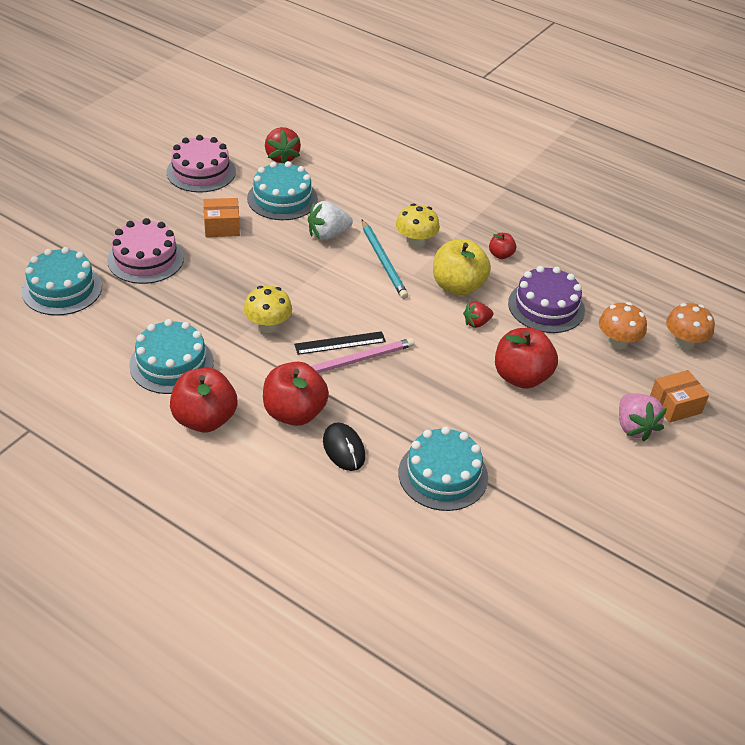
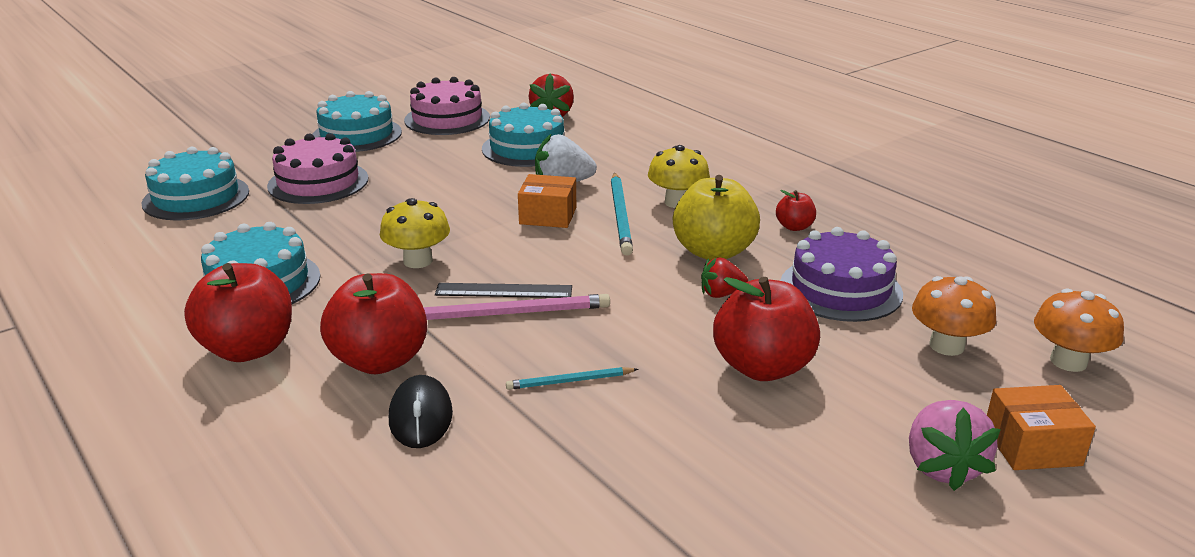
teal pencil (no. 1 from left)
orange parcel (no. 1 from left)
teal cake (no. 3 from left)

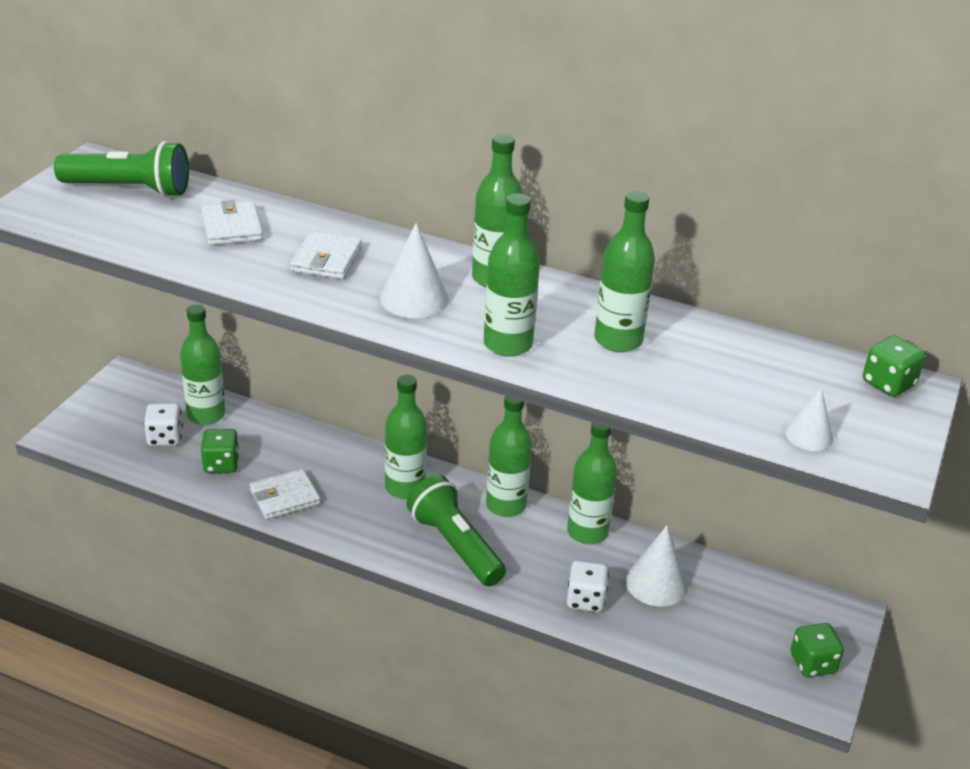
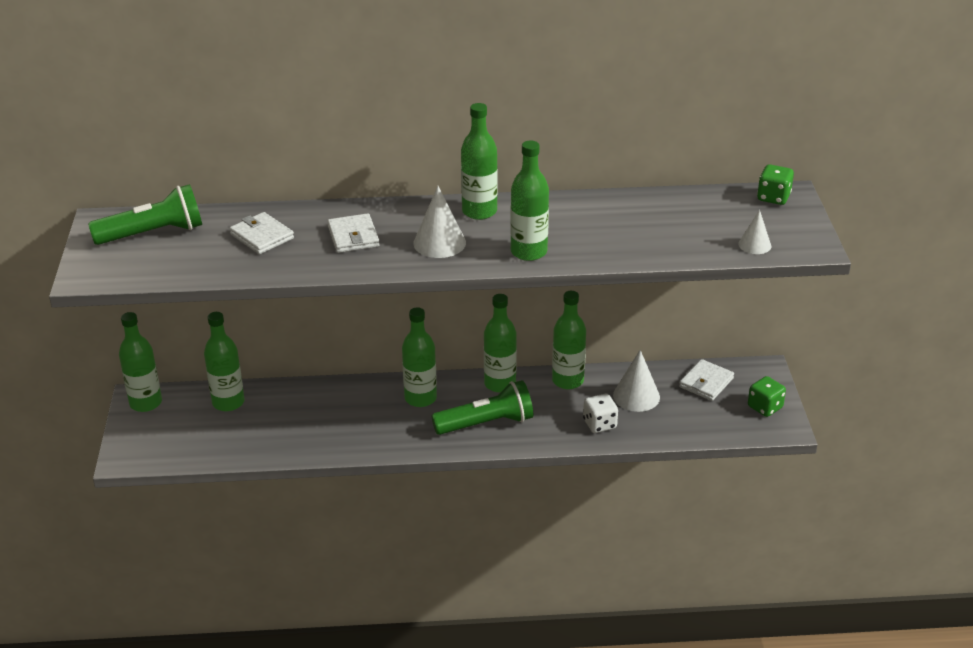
snow-white dice (no. 1 from left in the first image)
emerald dice (no. 1 from left in the first image)
snow-white wallet (no. 3 from left)
emerald drink bottle (no. 1 from left)
emerald torch (no. 2 from left)

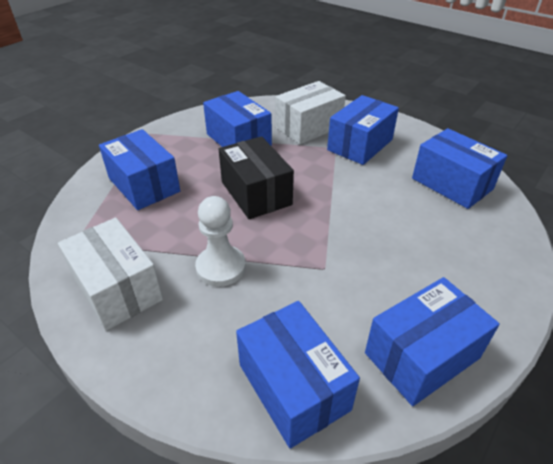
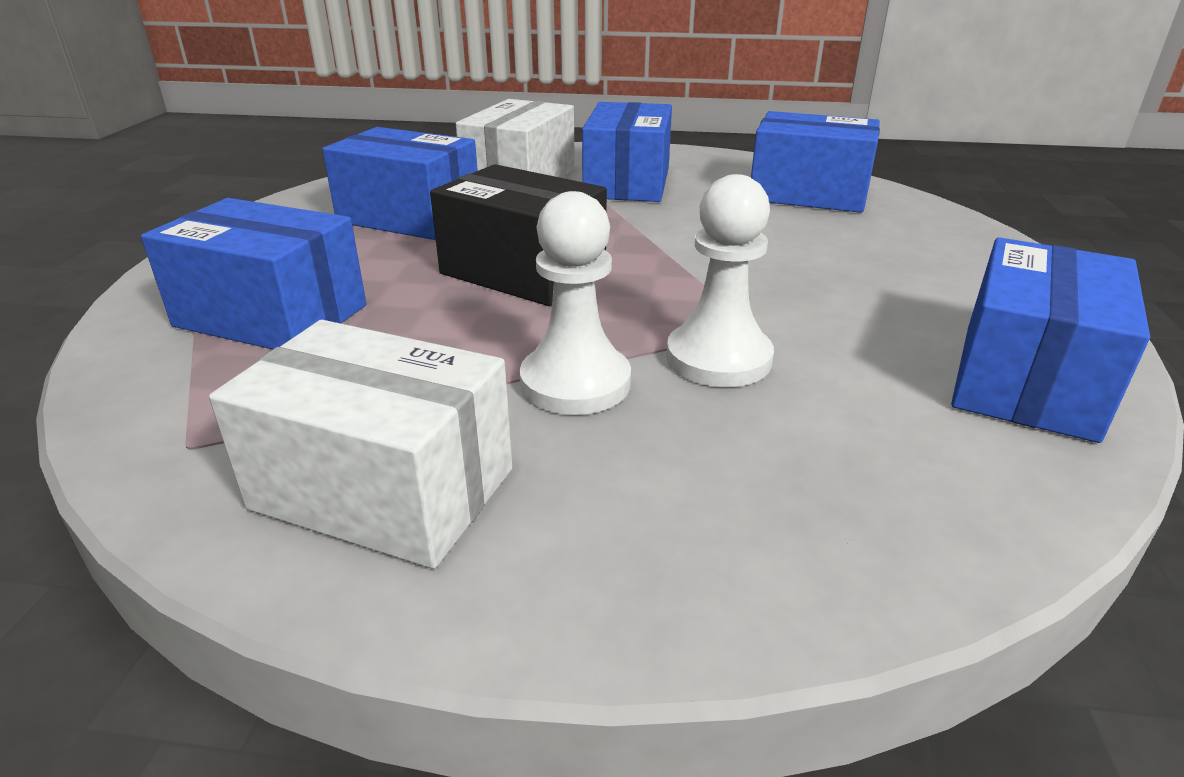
blue parcel (no. 3 from left in the first image)
snow-white pawn (no. 2 from left)

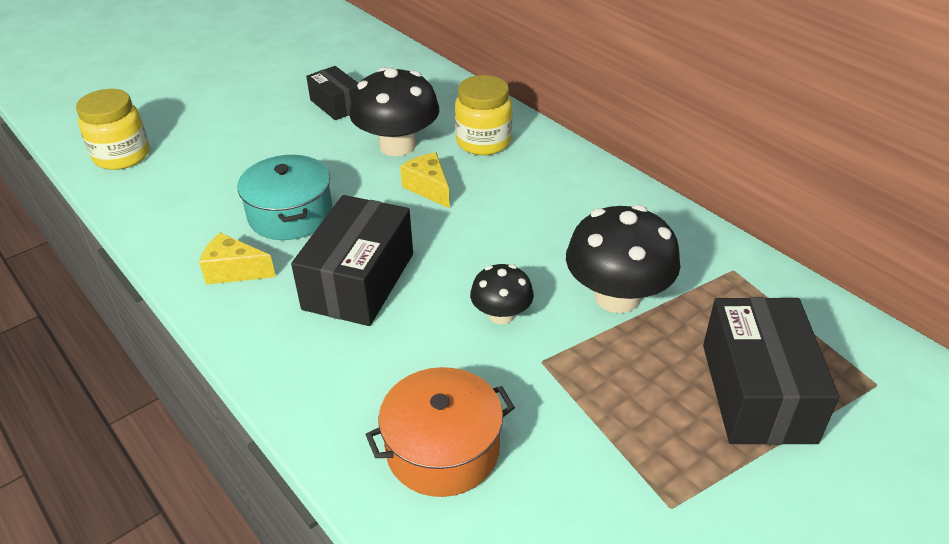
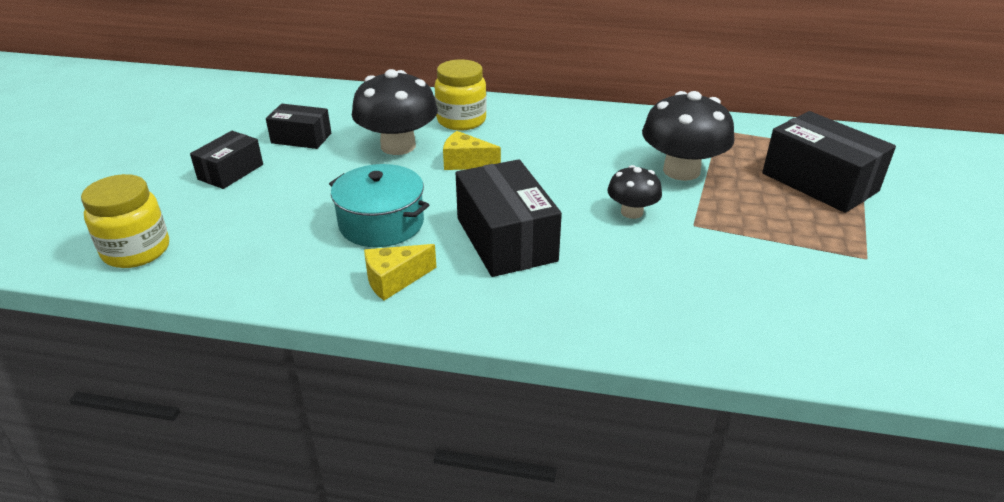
orange stockpot
jet-black parcel (no. 1 from left)

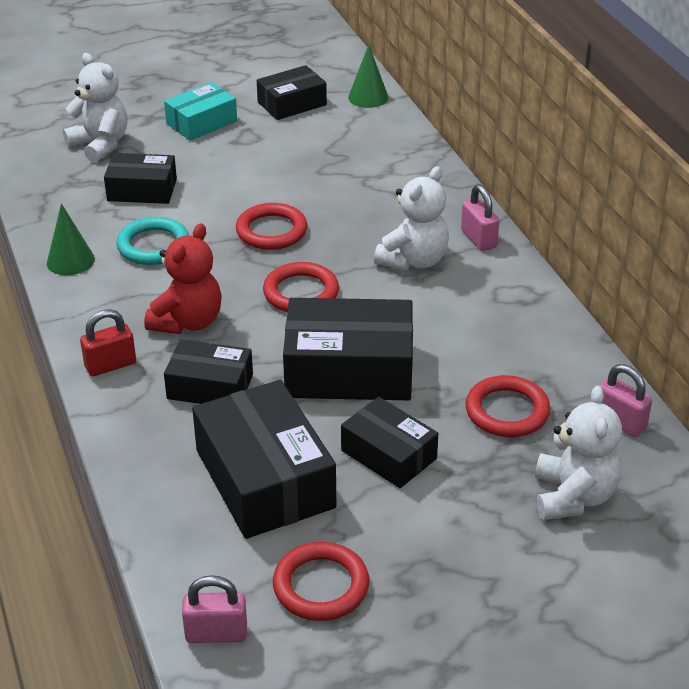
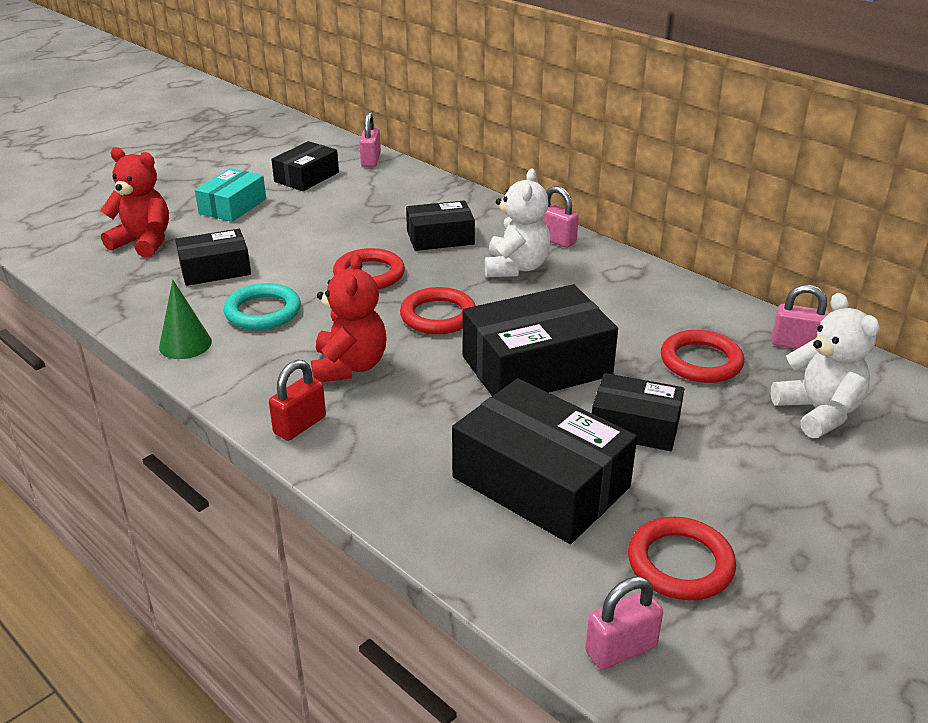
jet-black parcel (no. 3 from left)
pink padlock (no. 1 from left)
red stuffed bear (no. 1 from left)

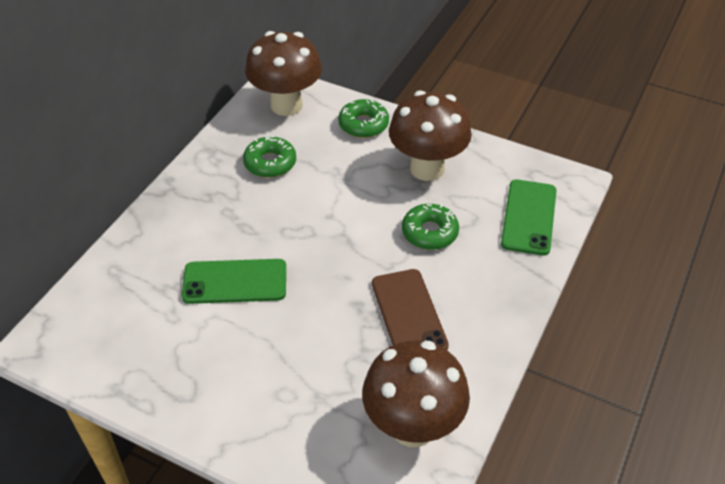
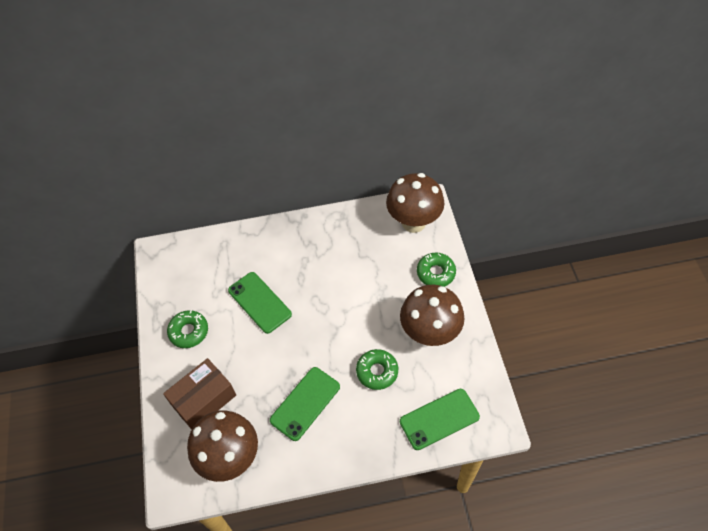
russet parcel
emerald doughnut (no. 1 from left)
emerald phone (no. 2 from left)

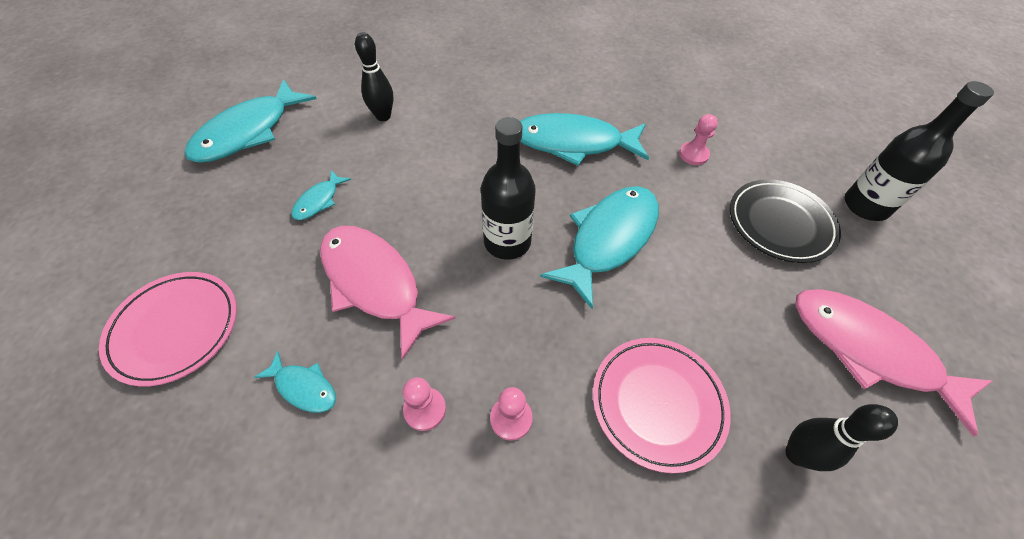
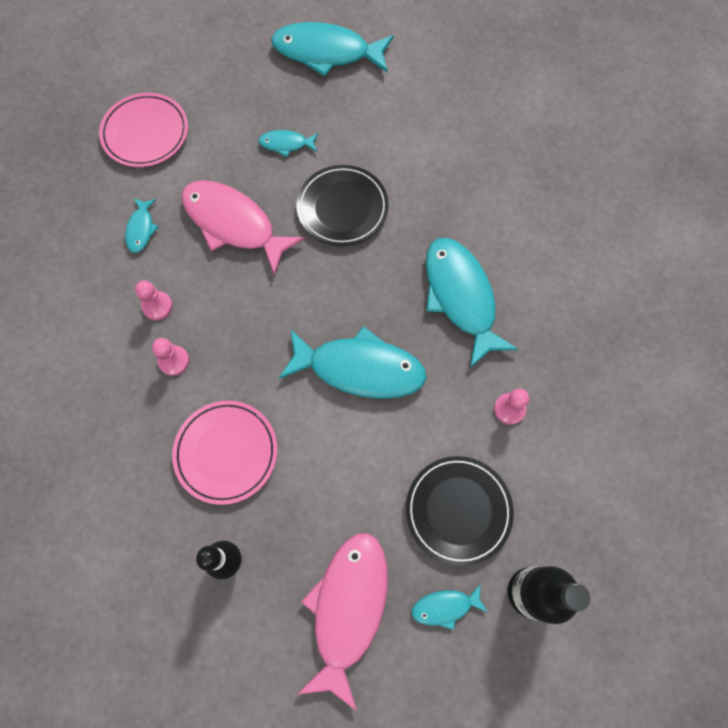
jet-black tenpin (no. 1 from left in the first image)
jet-black drink bottle (no. 1 from left in the first image)
jet-black flat dish (no. 1 from left)
teal fish (no. 5 from left)
pink fish (no. 1 from left)

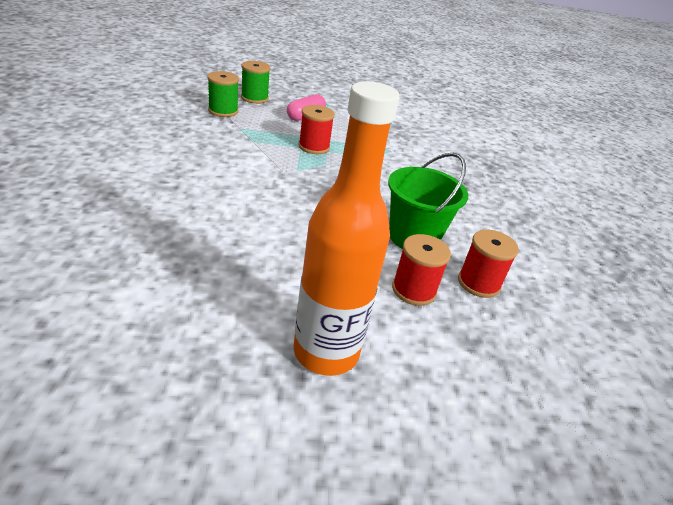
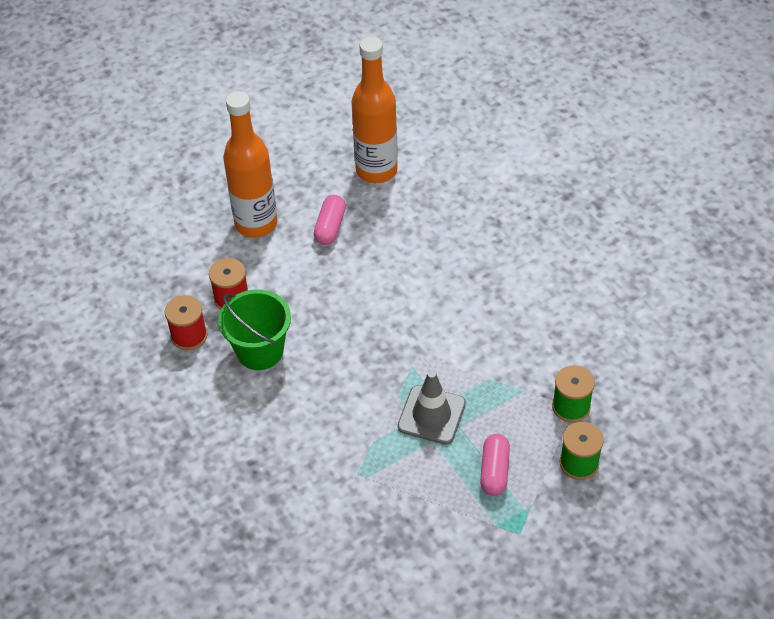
pink capsule (no. 1 from left)
orange drink bottle (no. 2 from left)
grey traffic cone

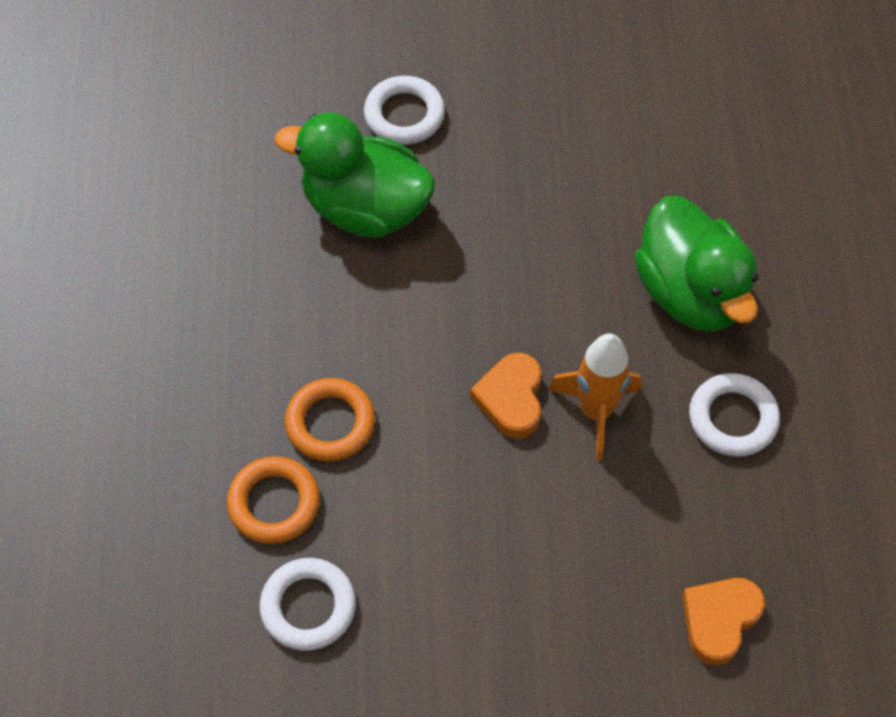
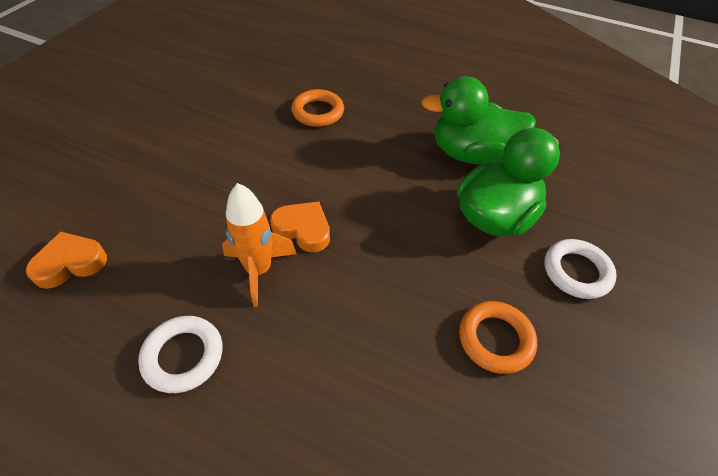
snow-white torus (no. 1 from left in the first image)
orange torus (no. 2 from left)
emerald rubber duck (no. 1 from left)
orange love heart (no. 1 from left)

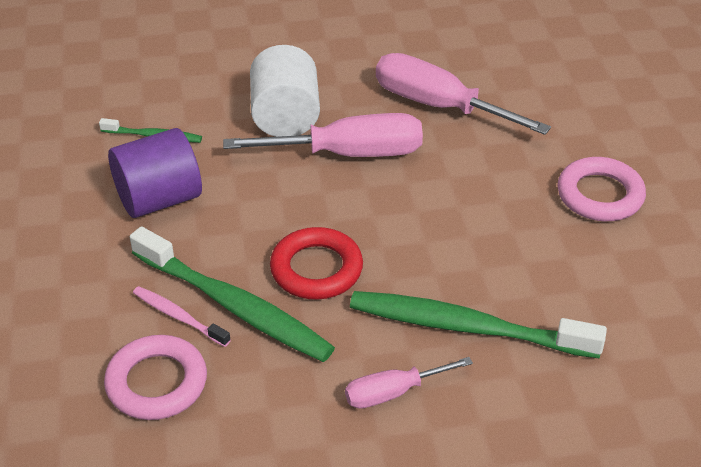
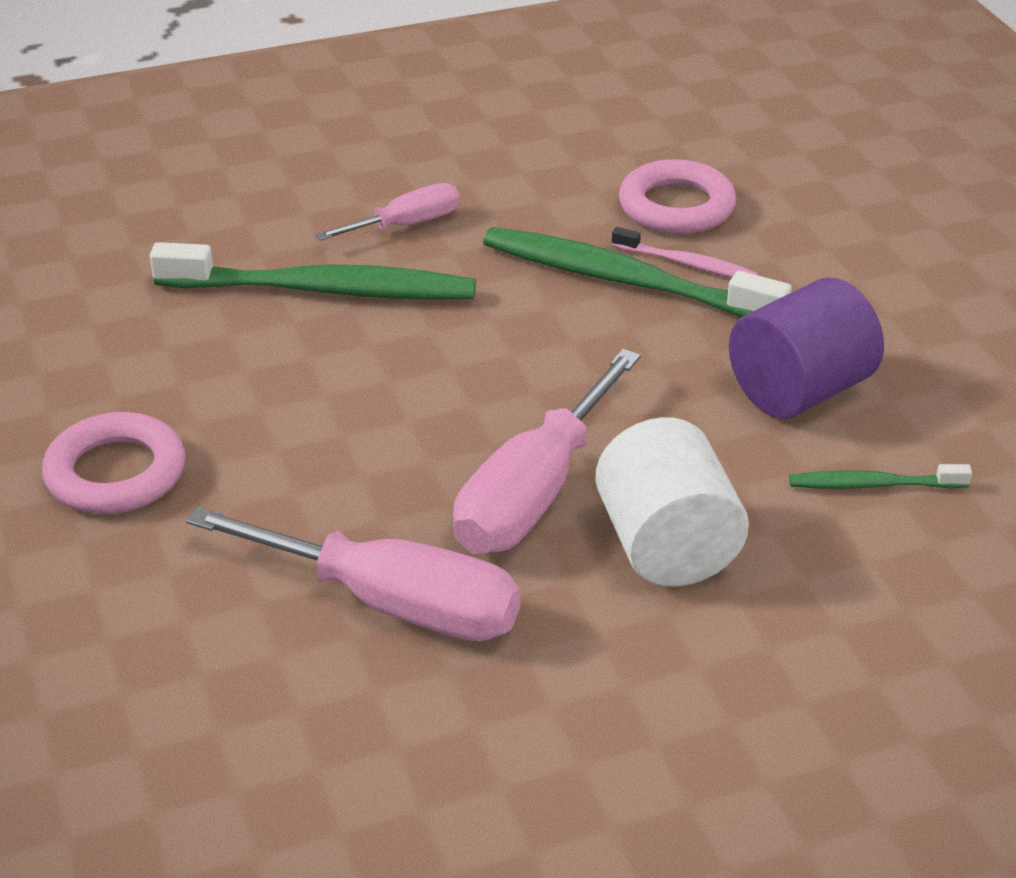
red torus
pink hand screwdriver (no. 3 from left)

